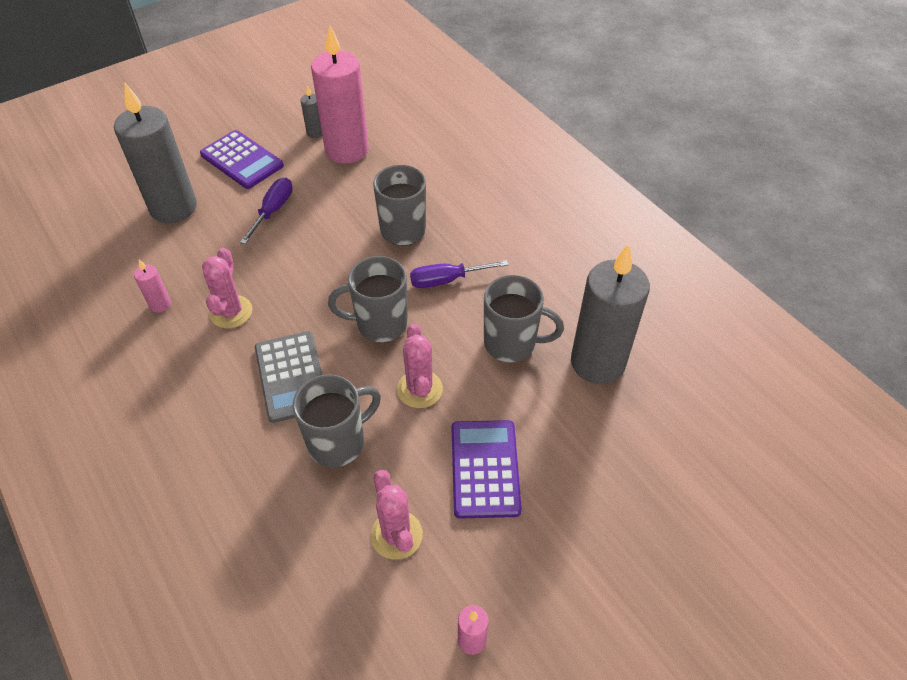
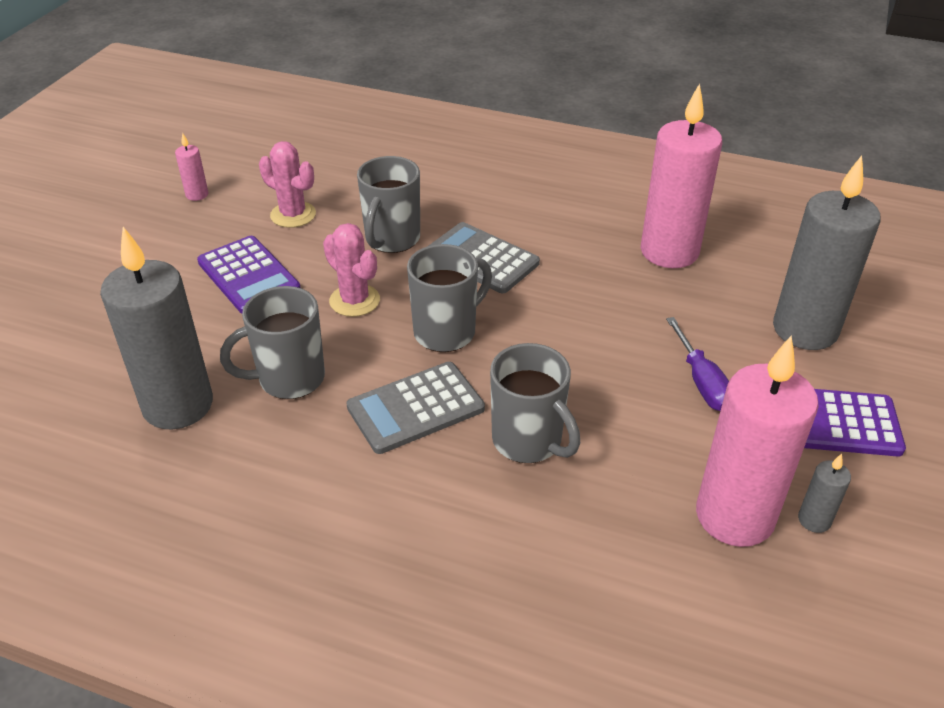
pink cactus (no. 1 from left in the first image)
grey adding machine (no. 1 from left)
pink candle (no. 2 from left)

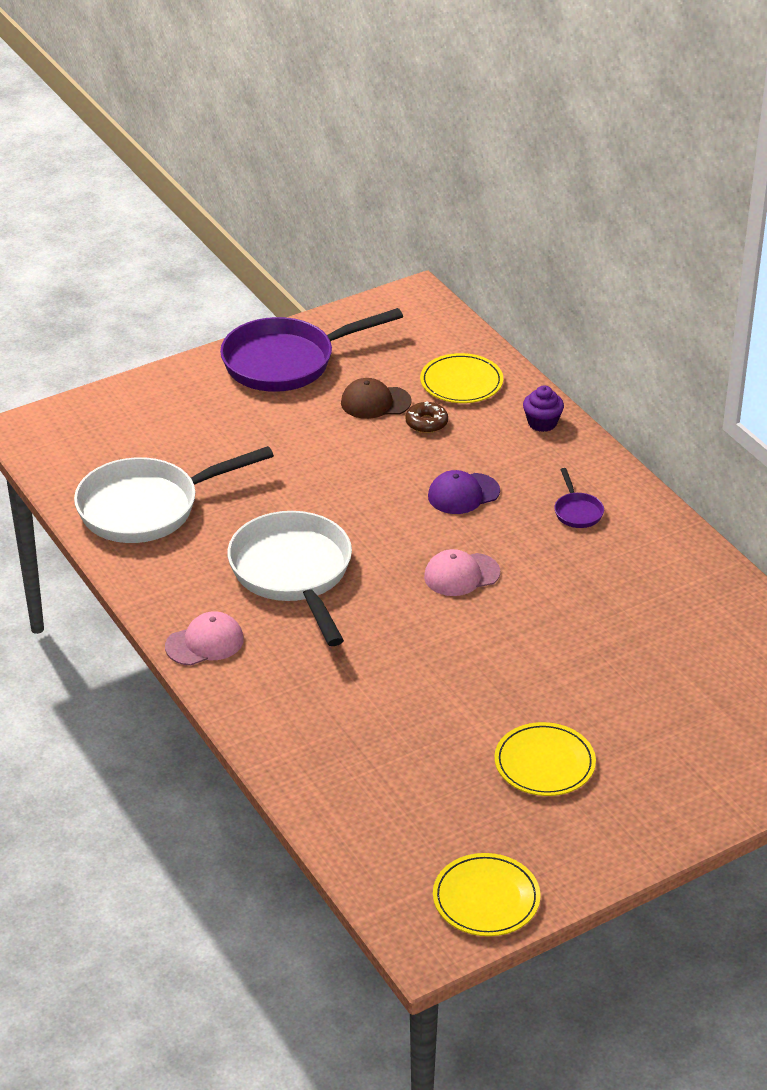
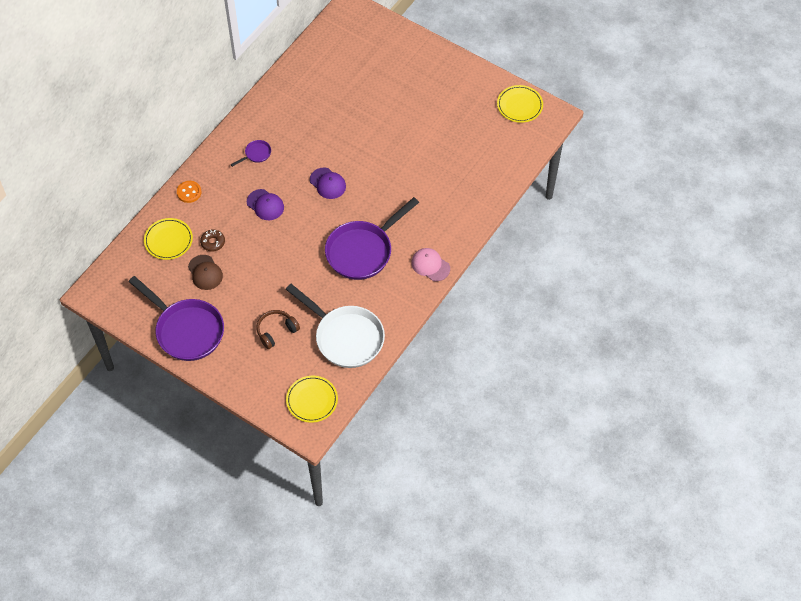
russet headphones
yellow flat dish (no. 2 from left)
orange shirt button
royal purple skillet (no. 3 from left)
royal purple peaked cap (no. 2 from left)

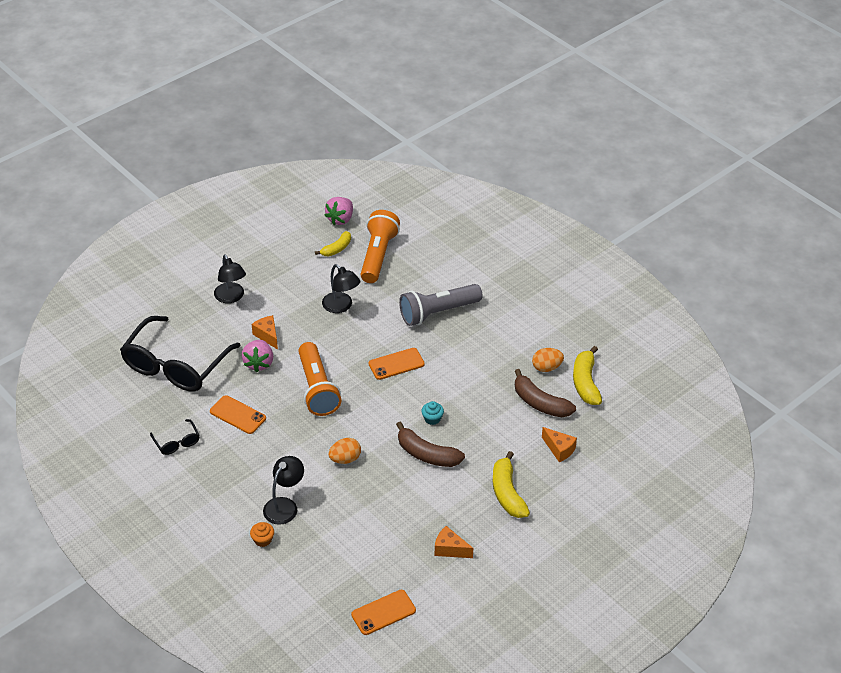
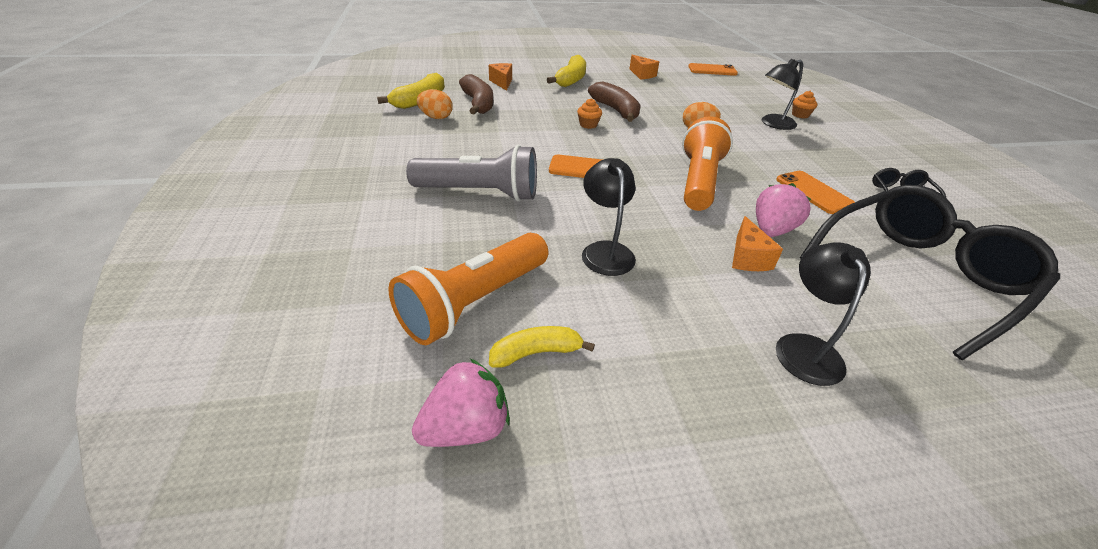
orange fairy cake (no. 1 from left)

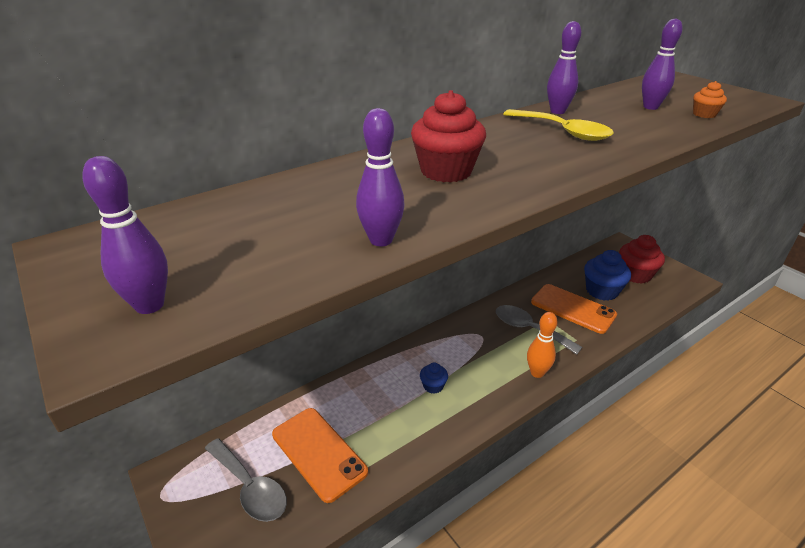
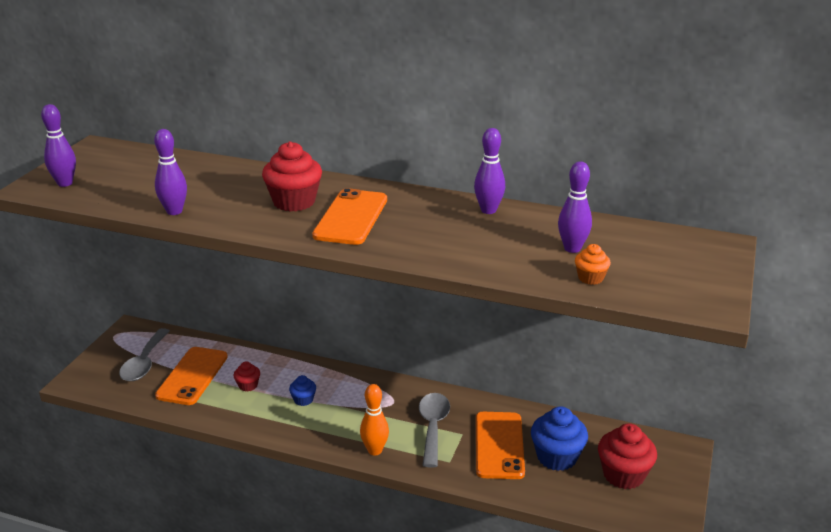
yellow teaspoon
red fairy cake (no. 1 from left)
orange phone (no. 2 from left)

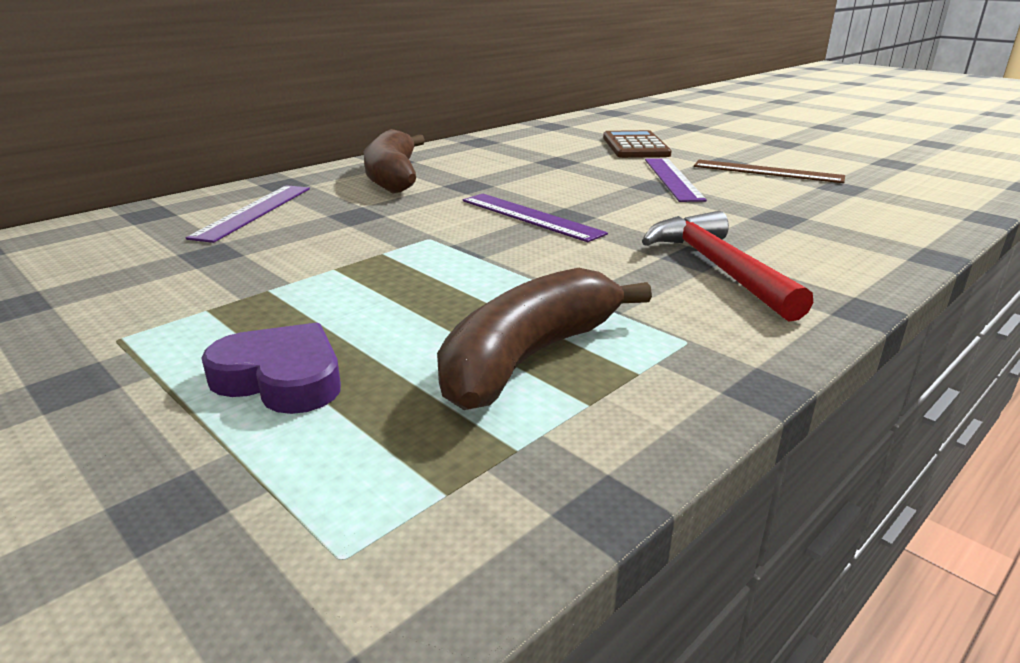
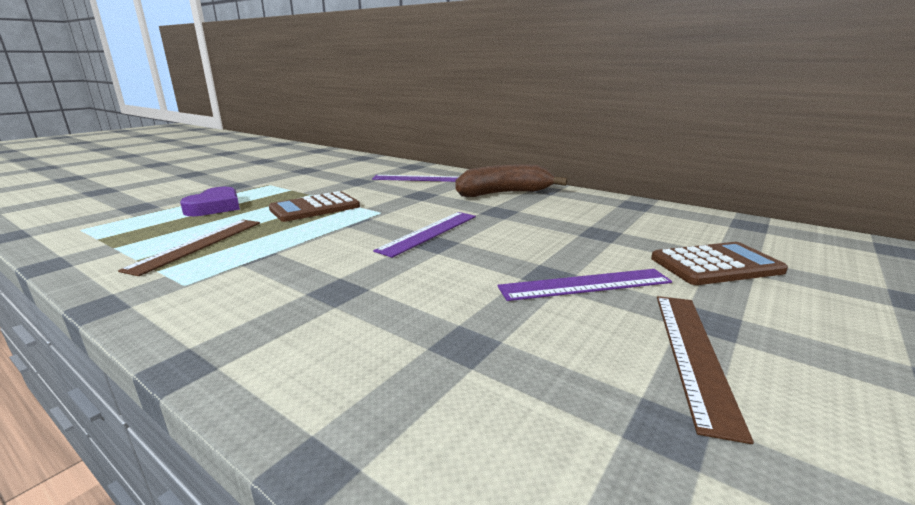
red claw hammer
russet adding machine (no. 1 from left)
russet straightedge (no. 1 from left)

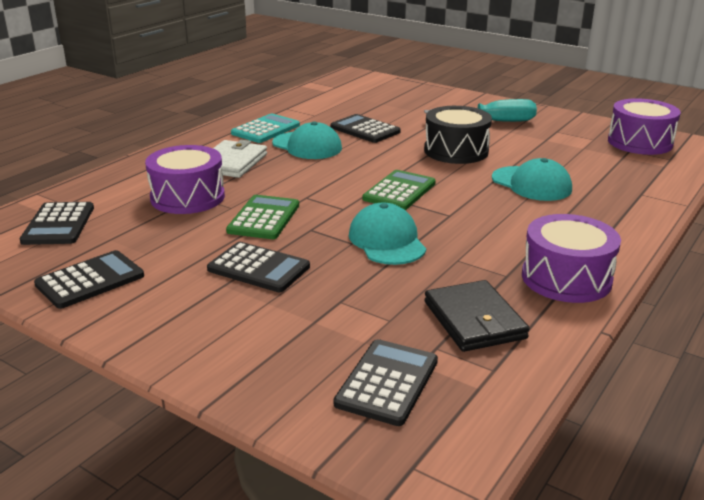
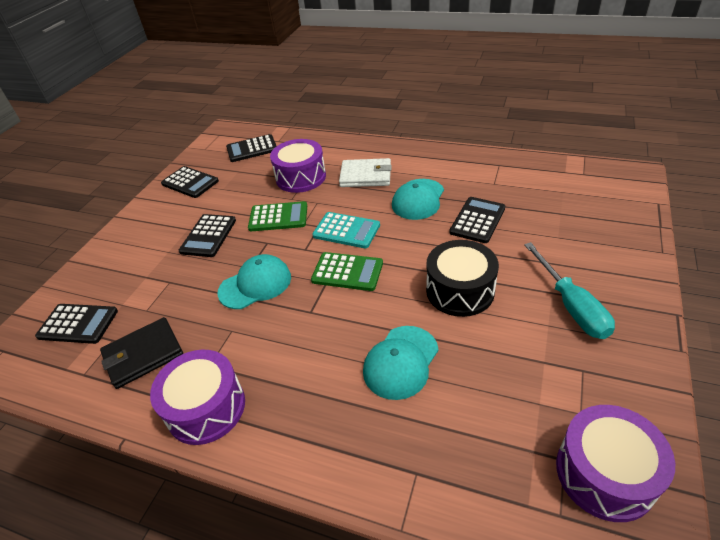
teal adding machine

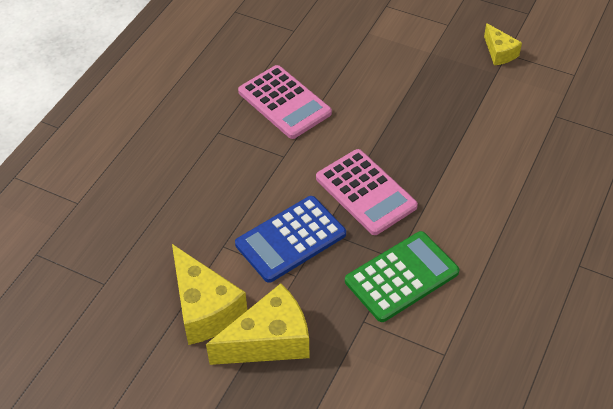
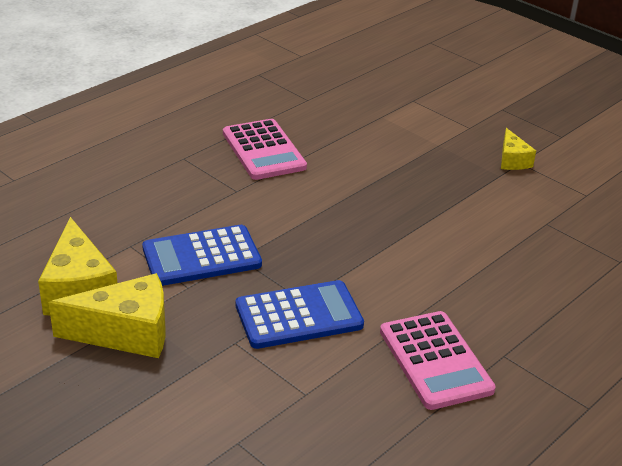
pink adding machine (no. 2 from left)
blue adding machine (no. 2 from left)

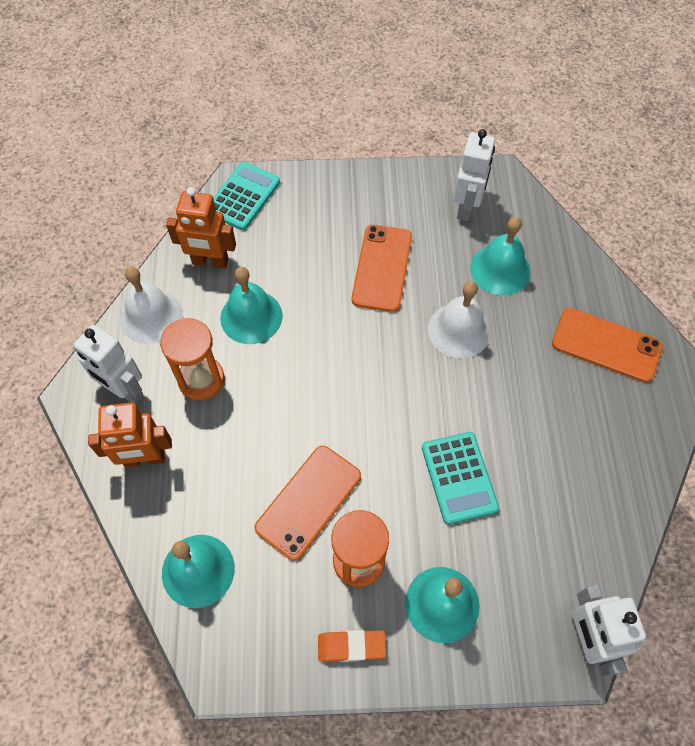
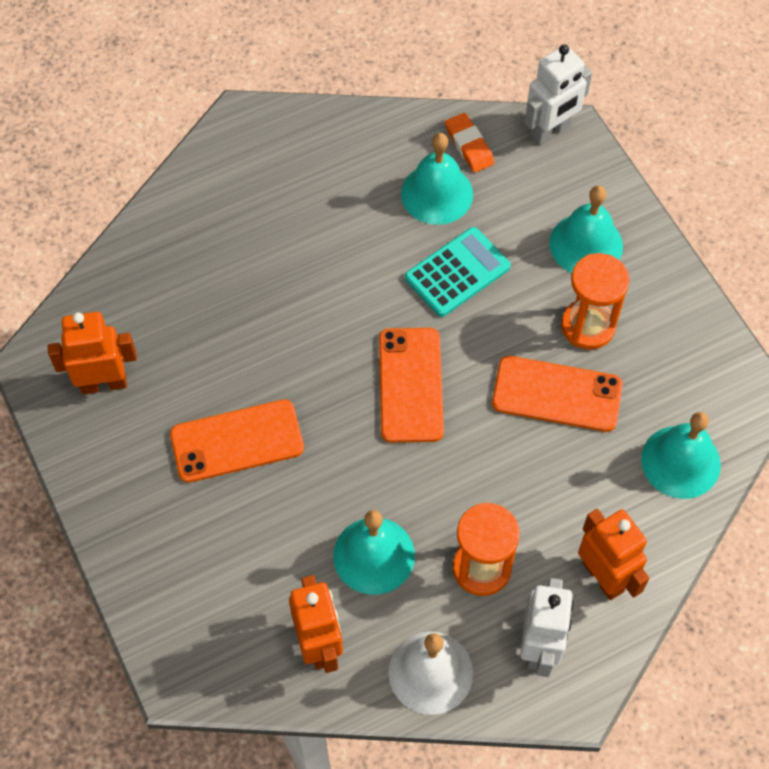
teal adding machine (no. 1 from left in the first image)
snow-white school bell (no. 2 from left in the first image)
orange gum eraser
teal school bell (no. 2 from left)
orange phone (no. 2 from left)
orange toy robot (no. 1 from left)

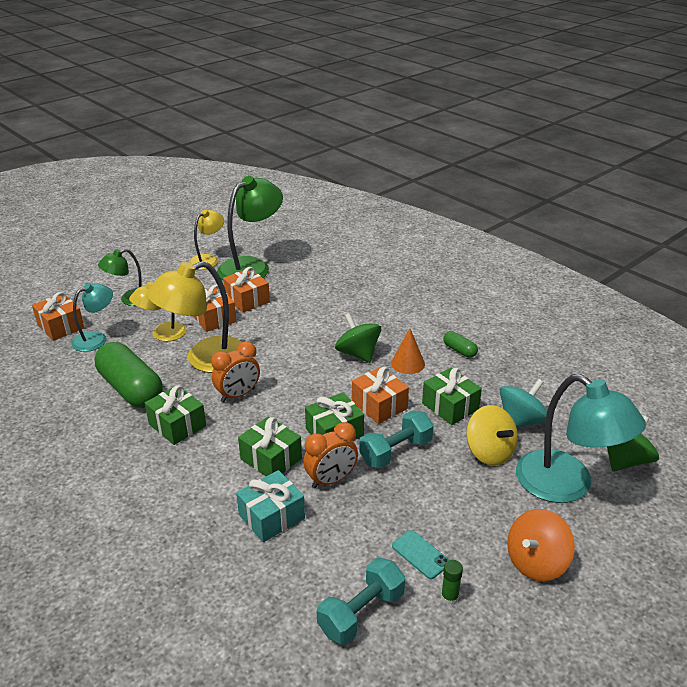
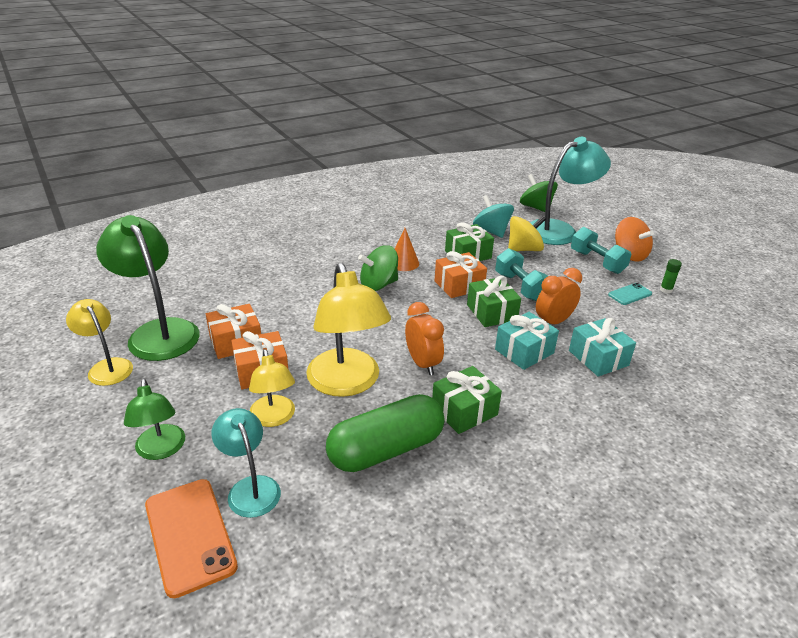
emerald capsule (no. 2 from left in the first image)
teal free weight (no. 2 from left)
orange phone
teal wrapped gift (no. 1 from left)
orange bedside clock (no. 2 from left)

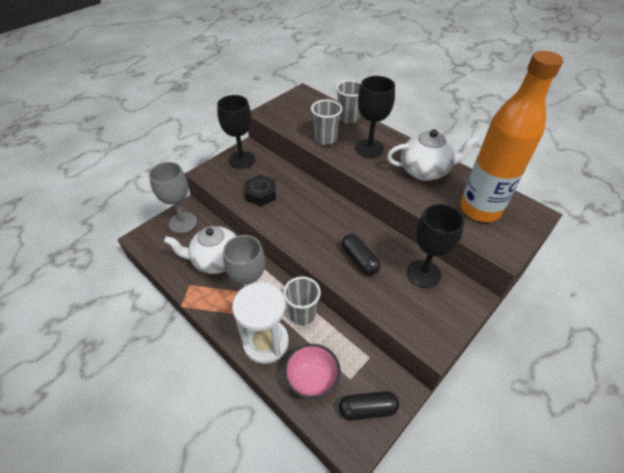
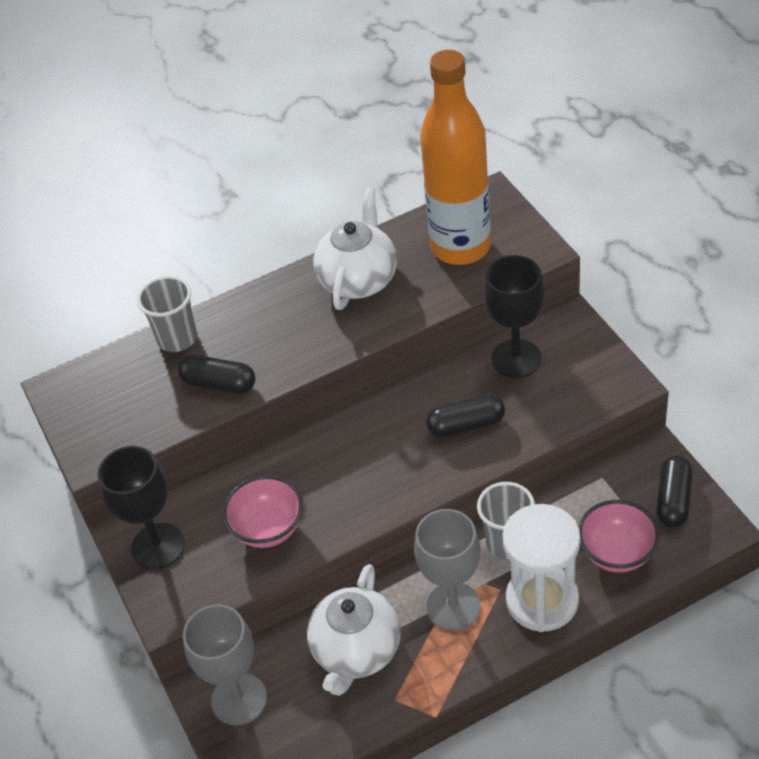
jet-black chalice (no. 2 from left in the first image)
pink deep dish (no. 1 from left)
jet-black capsule (no. 1 from left)

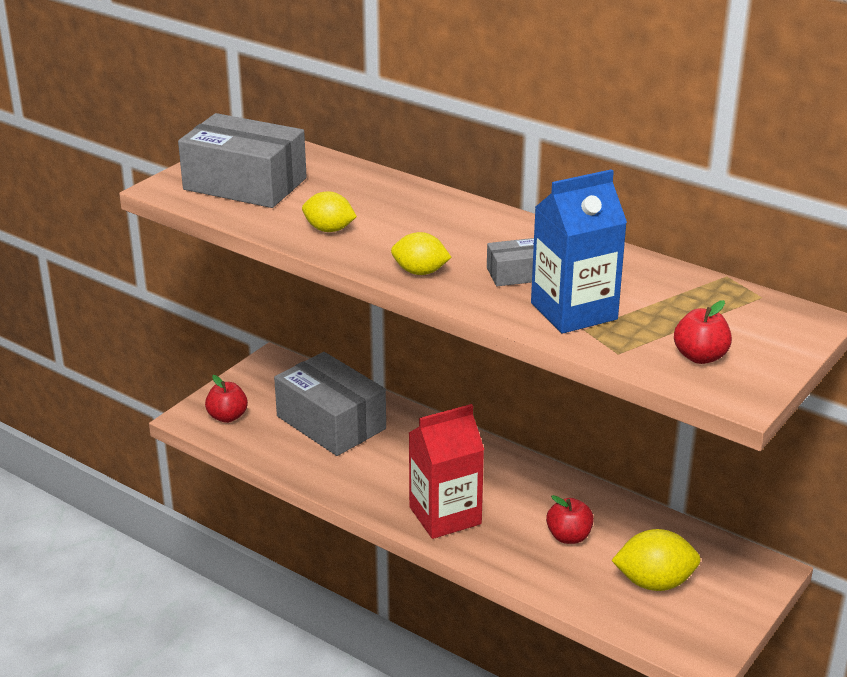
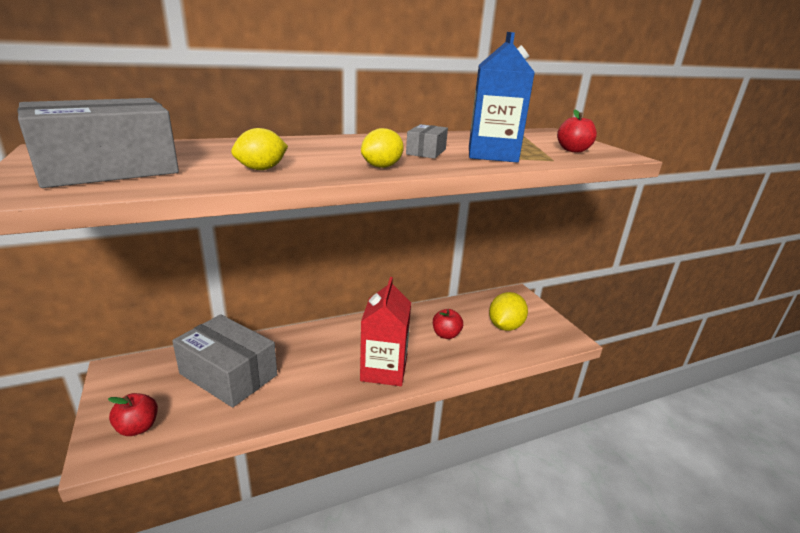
grey parcel (no. 2 from left)

